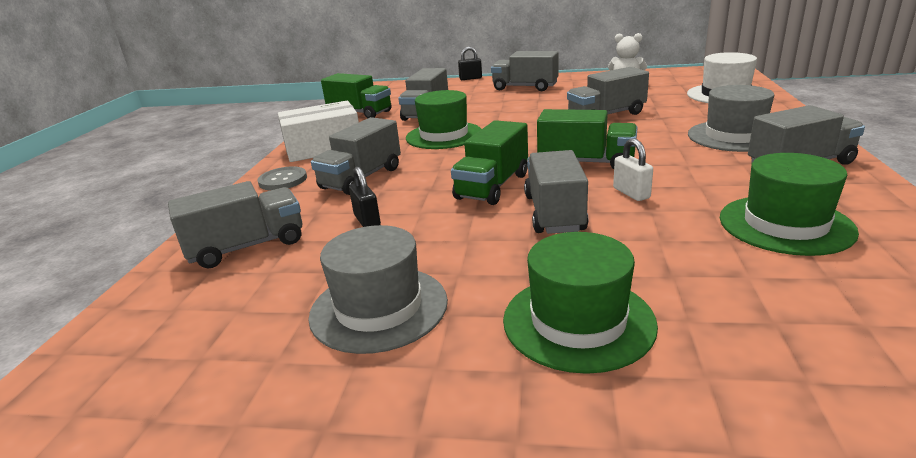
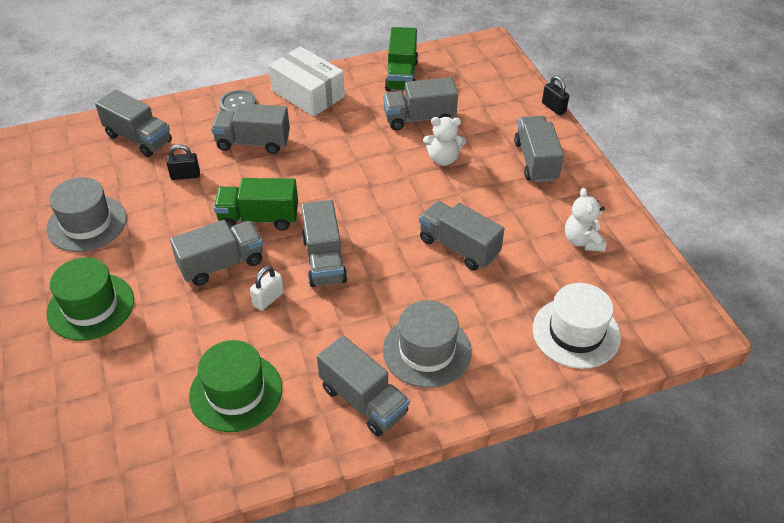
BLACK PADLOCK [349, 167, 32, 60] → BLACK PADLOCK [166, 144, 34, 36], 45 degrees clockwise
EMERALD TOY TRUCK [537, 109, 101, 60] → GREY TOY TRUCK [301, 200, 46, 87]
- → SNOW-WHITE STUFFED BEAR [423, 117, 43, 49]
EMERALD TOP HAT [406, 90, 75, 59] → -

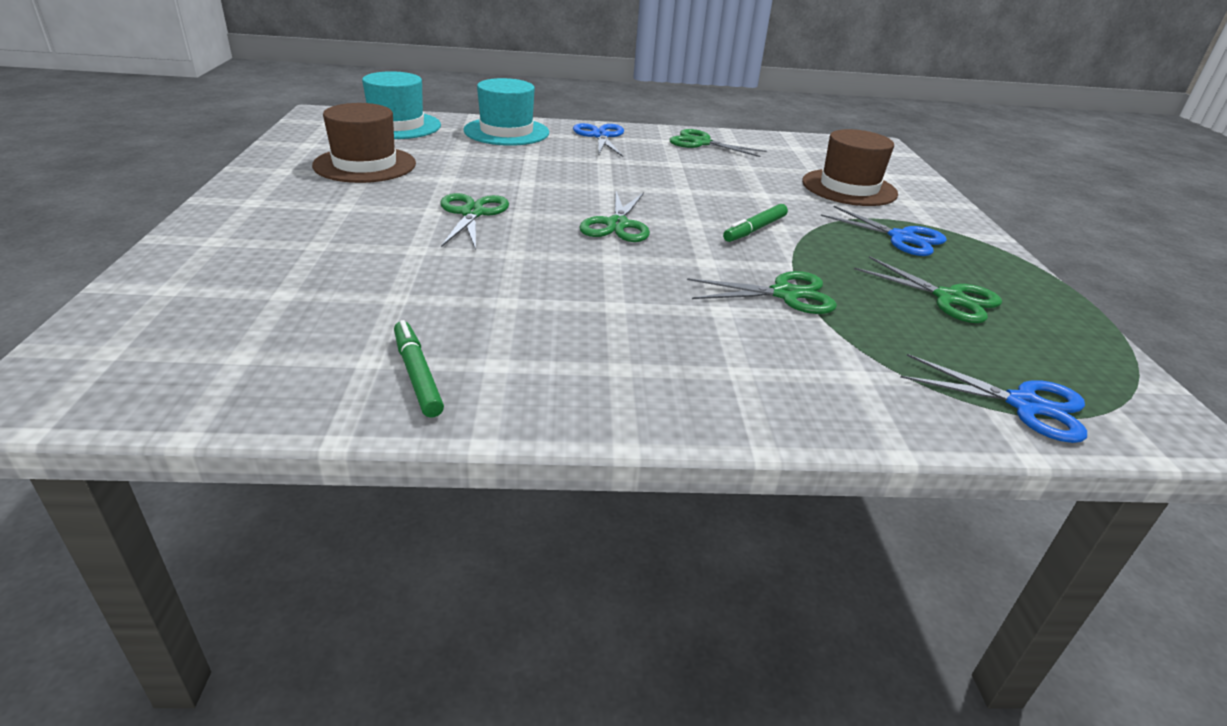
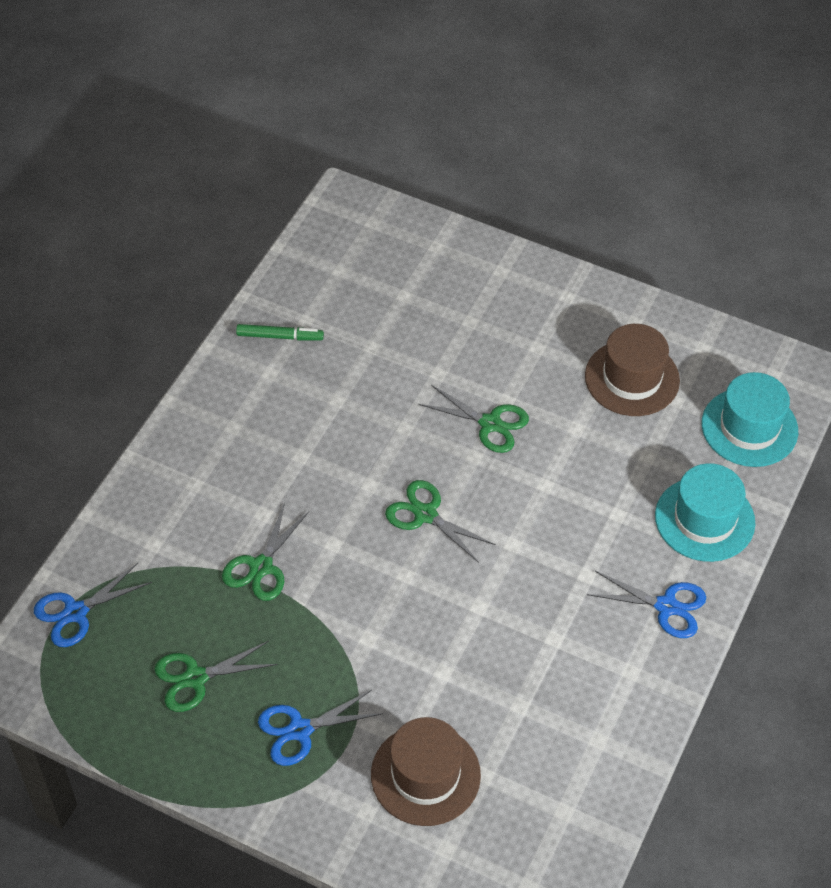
EMERALD PAIR OF SCISSORS [669, 129, 98, 28] → -
EMERALD FELT PEN [723, 204, 65, 38] → -

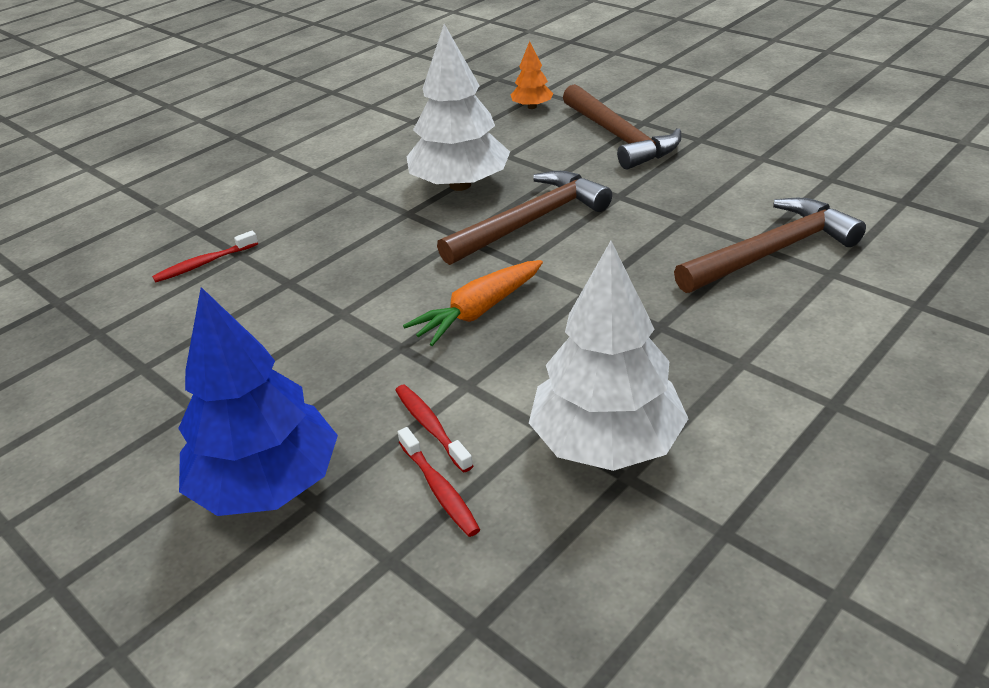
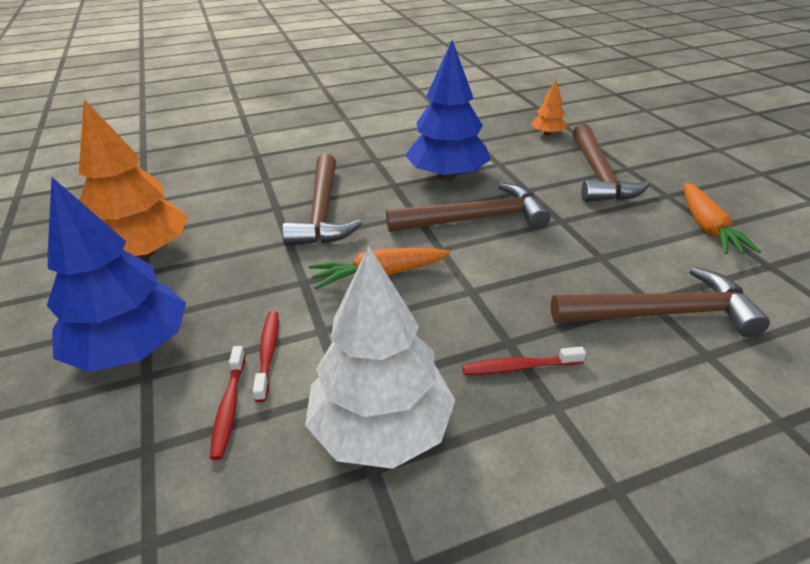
- → ORANGE TREE [79, 99, 109, 160]
- → DARK BROWN CARPENTER'S HAMMER [282, 154, 80, 92]
SNOW-WHITE TREE [407, 24, 103, 167] → COBALT TREE [405, 40, 85, 140]
SCARLET TOOTH BRUSH [152, 231, 106, 51] → SCARLET TOOTH BRUSH [462, 347, 124, 28], relocated
- → ORANGE CARROT [684, 182, 77, 73]

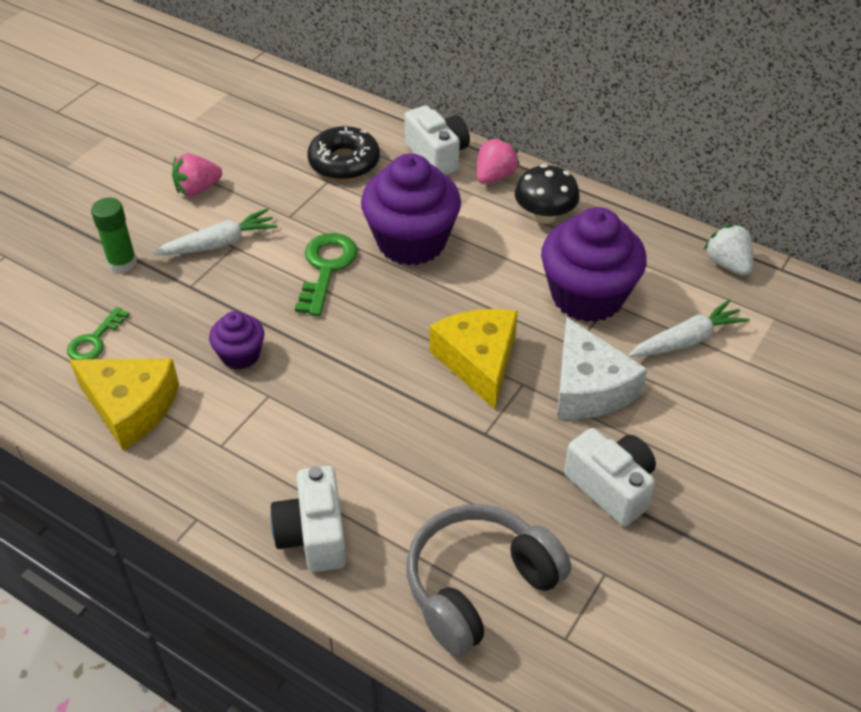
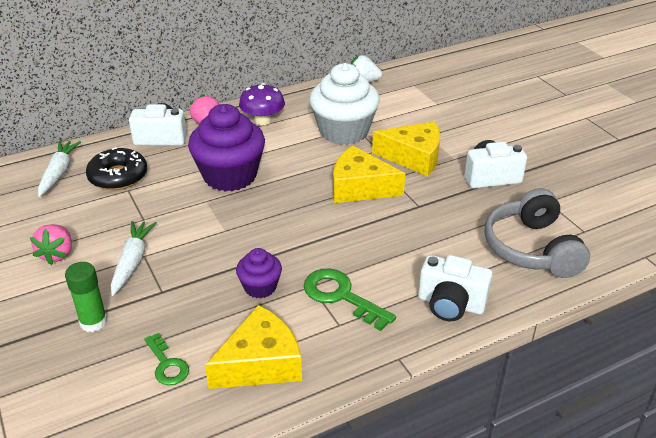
SNOW-WHITE CARROT [628, 299, 122, 58] → SNOW-WHITE CARROT [38, 141, 43, 56], relocated
BLACK FUNGUS [515, 164, 65, 60] → PURPLE FUNGUS [239, 83, 46, 42]
EMERALD DOOR KEY [295, 233, 63, 83] → EMERALD DOOR KEY [304, 269, 92, 62], relocated
PURPLE CUPCAKE [541, 207, 106, 115] → SNOW-WHITE CUPCAKE [309, 63, 71, 82]
SNOW-WHITE PIECE OF CHEESE [557, 317, 91, 102] → YELLOW PIECE OF CHEESE [372, 121, 68, 55]

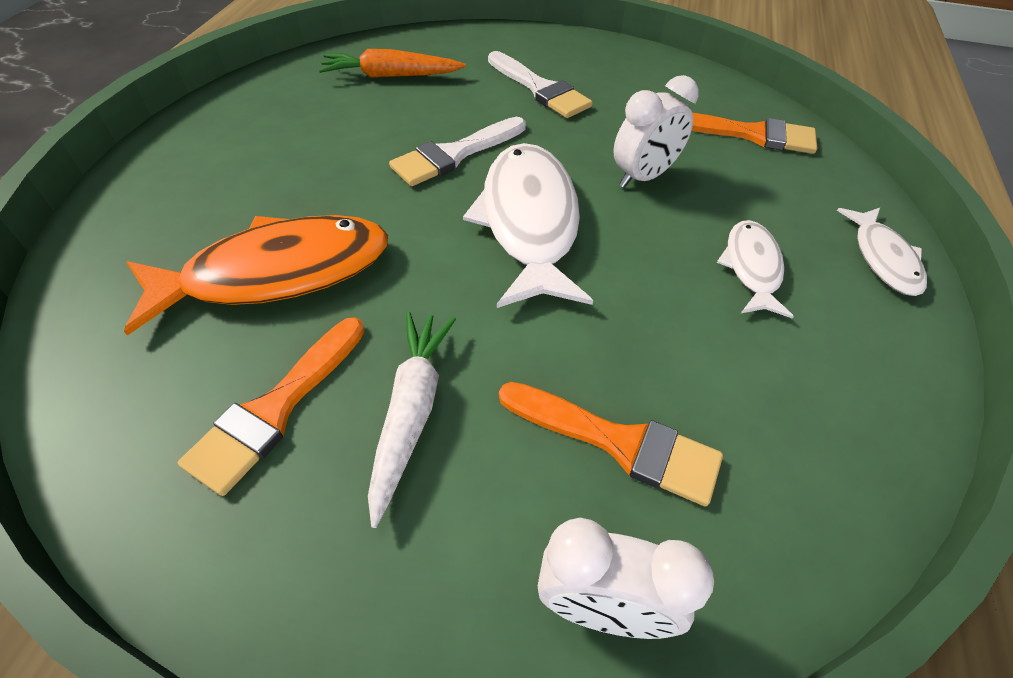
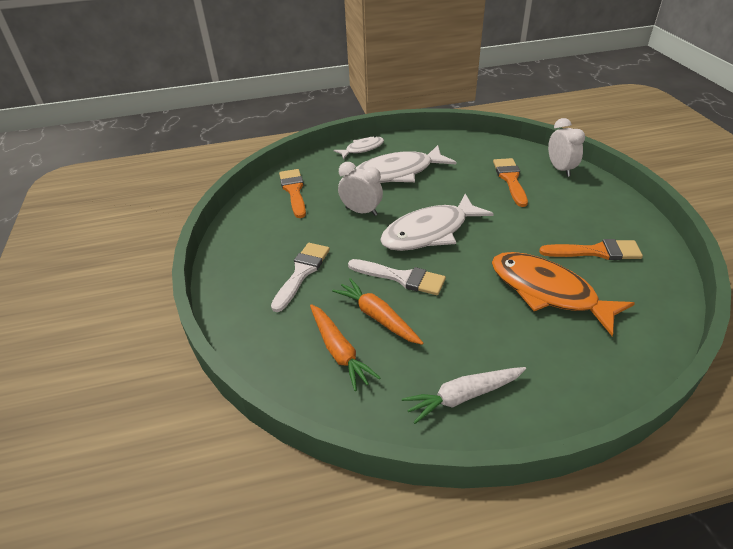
- → ORANGE CARROT [332, 278, 91, 67]
SNOW-WHITE FISH [717, 220, 77, 99] → SNOW-WHITE FISH [355, 145, 101, 38], x1.86
SNOW-WHITE CARROT [368, 312, 88, 216] → SNOW-WHITE CARROT [402, 367, 124, 57], relocated

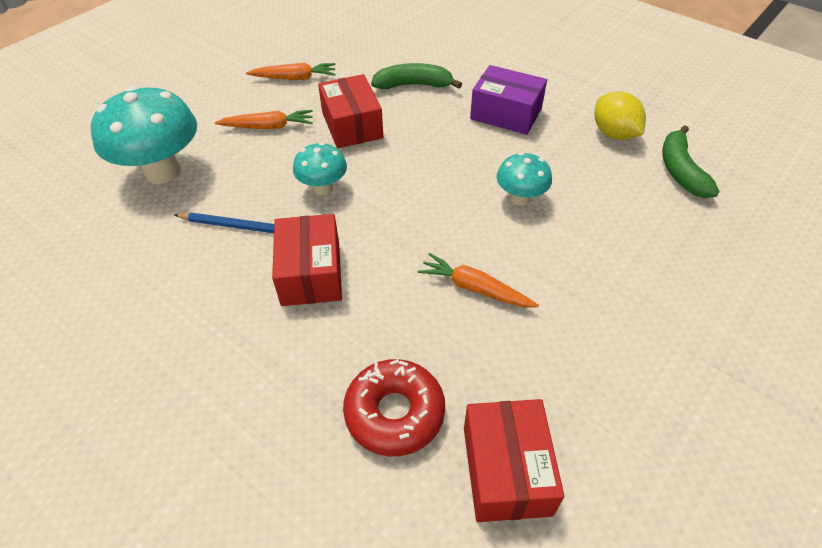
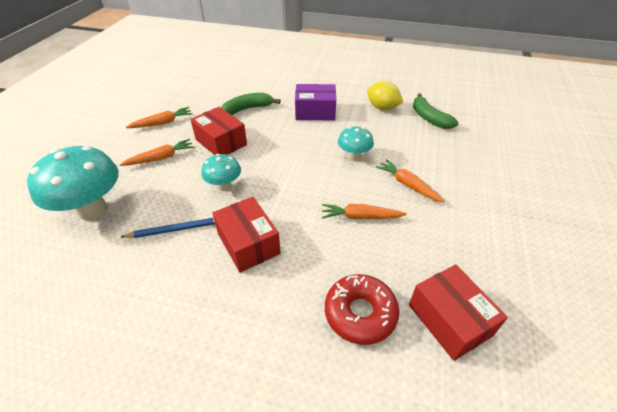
- → ORANGE CARROT [376, 159, 69, 43]

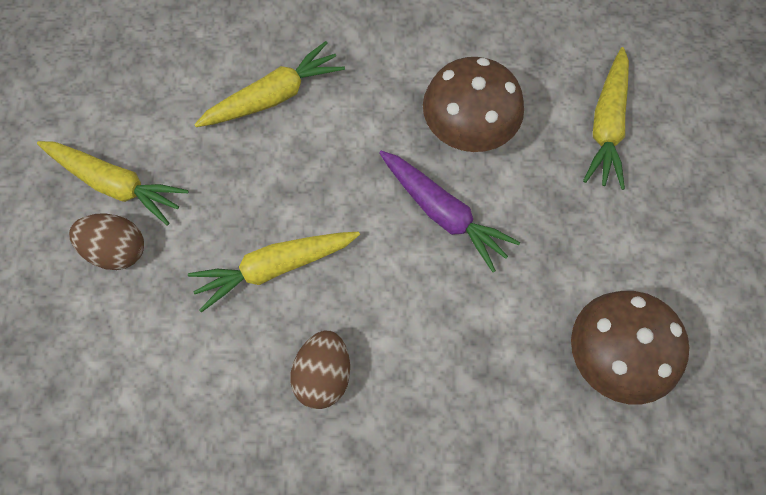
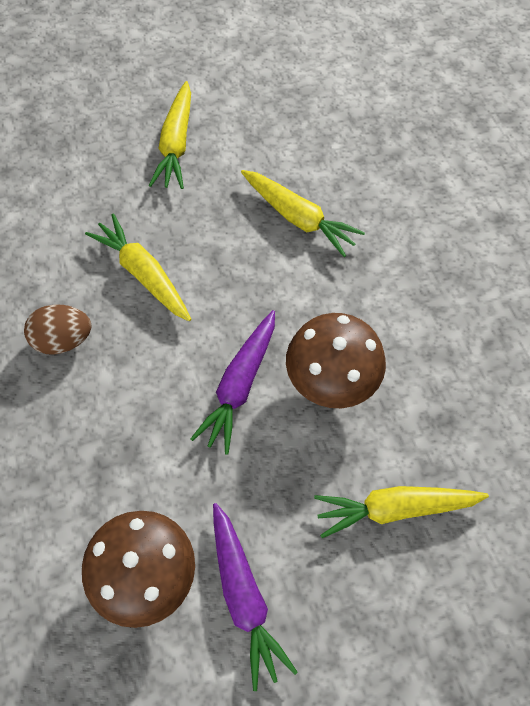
- → PURPLE CARROT [213, 503, 85, 188]
DARK BROWN EGG [69, 213, 75, 57] → -

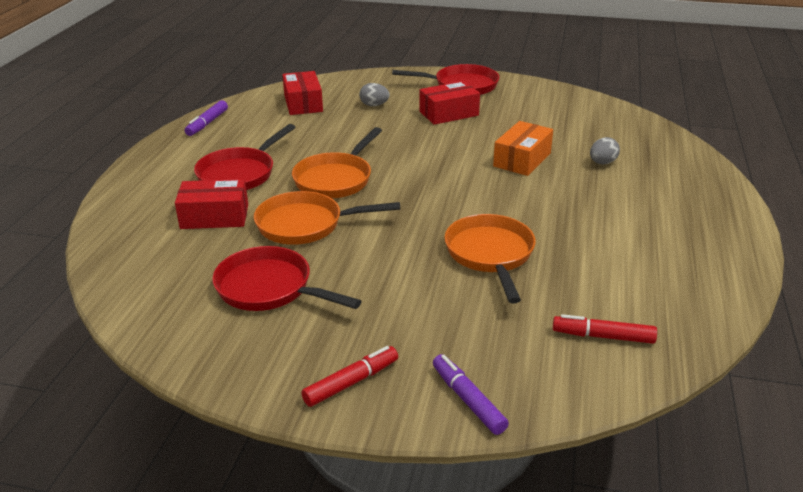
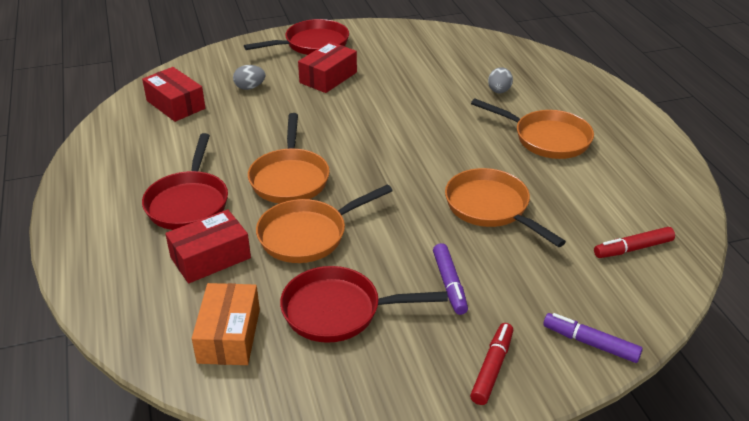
ORANGE PARCEL [493, 121, 60, 55] → ORANGE PARCEL [192, 283, 68, 82], relocated
PURPLE FELT PEN [185, 100, 43, 36] → PURPLE FELT PEN [433, 243, 35, 72], relocated
- → ORANGE PAN [471, 99, 123, 60]

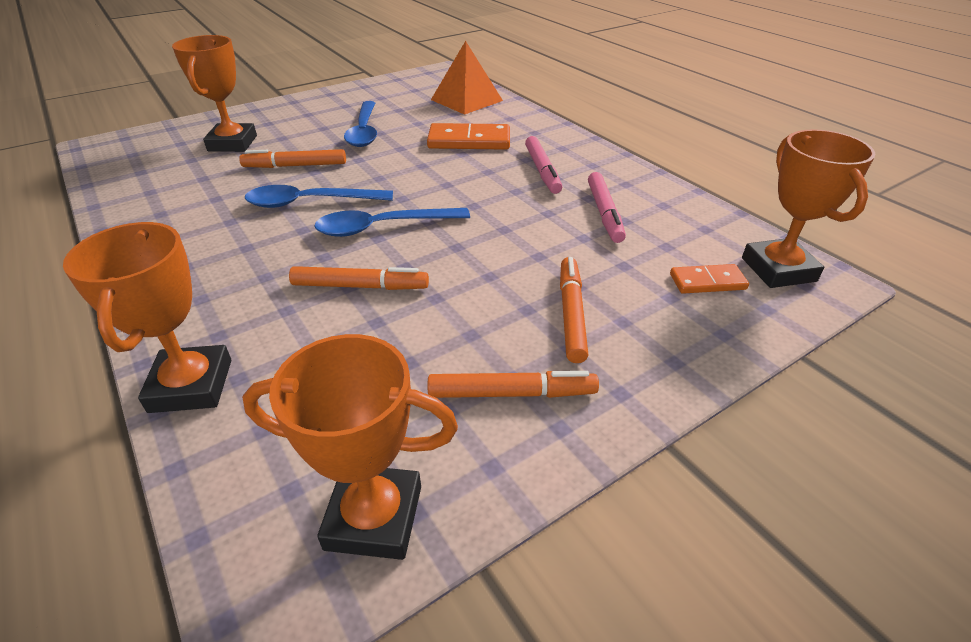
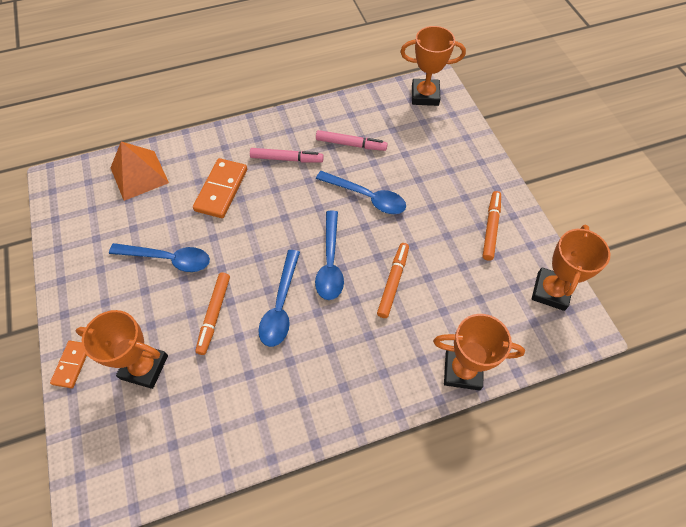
ORANGE DOMINO PIECE [670, 264, 79, 30] → ORANGE DOMINO PIECE [50, 341, 37, 47], relocated
- → COBALT TEASPOON [316, 171, 90, 43]
ORANGE FELT PEN [560, 257, 28, 106] → -

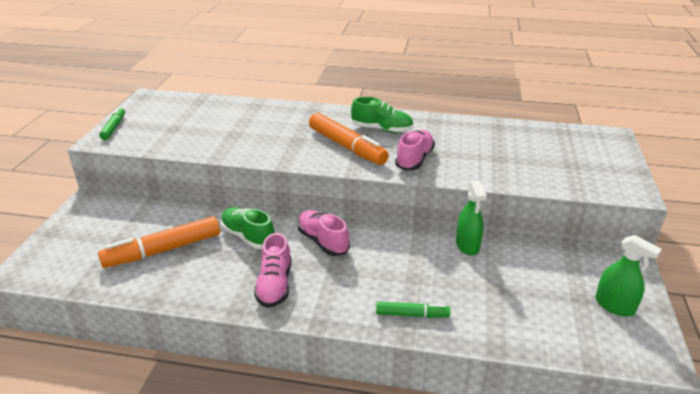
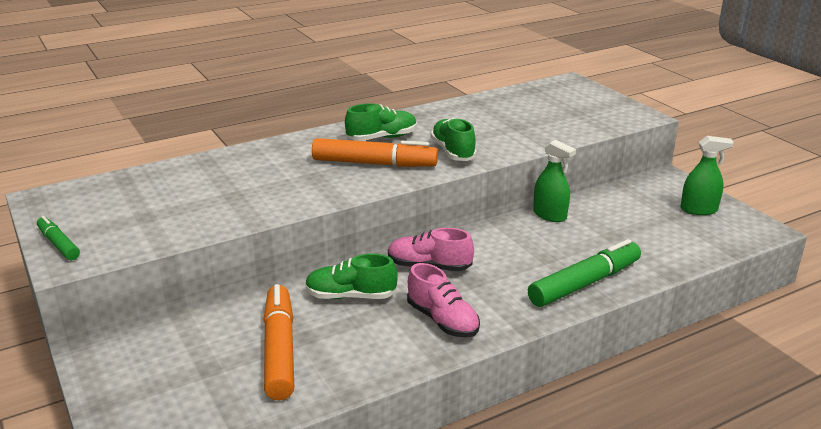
ORANGE FELT PEN [98, 216, 122, 52] → ORANGE FELT PEN [263, 284, 31, 116], 150 degrees clockwise
ROSE-PINK SHOE [395, 130, 40, 41] → EMERALD SHOE [431, 118, 46, 43]
EMERALD FELT PEN [376, 302, 74, 16] → EMERALD FELT PEN [528, 239, 113, 68], x1.81

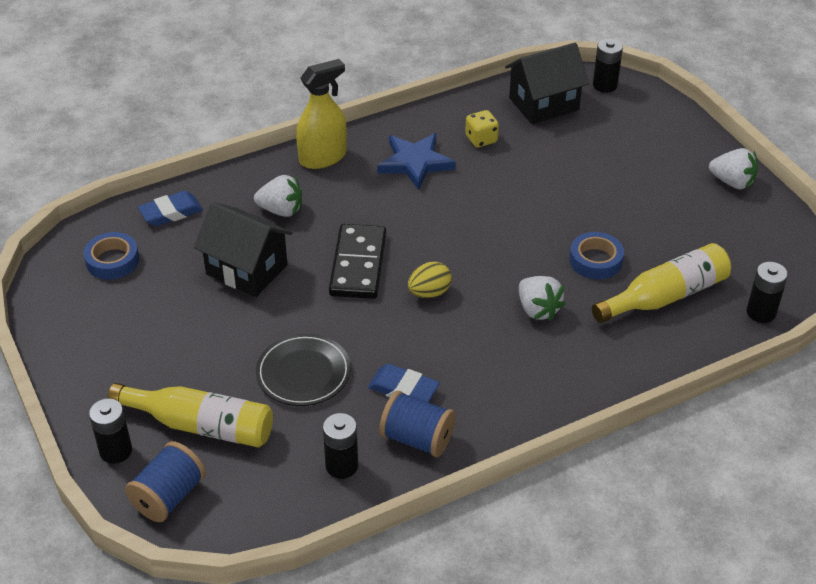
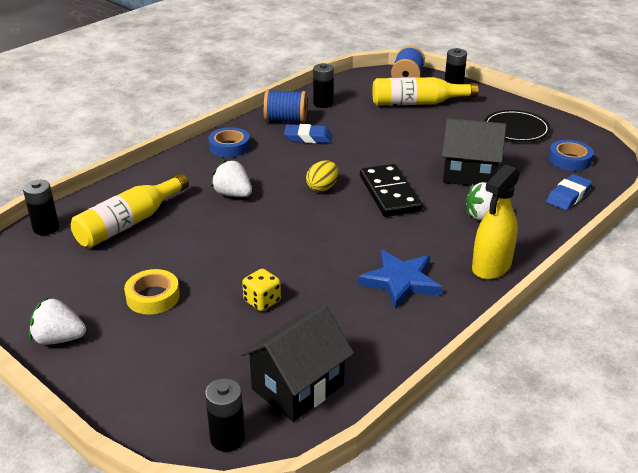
- → YELLOW ROLL OF TAPE [124, 269, 56, 46]
COBALT ROLL OF TAPE [569, 232, 55, 47] → COBALT ROLL OF TAPE [208, 127, 42, 30], relocated
YELLOW GAME DIE [465, 110, 34, 37] → YELLOW GAME DIE [242, 269, 39, 42], relocated
BLACK FLAT DISH [256, 333, 95, 73] → BLACK FLAT DISH [484, 110, 66, 32], relocated

